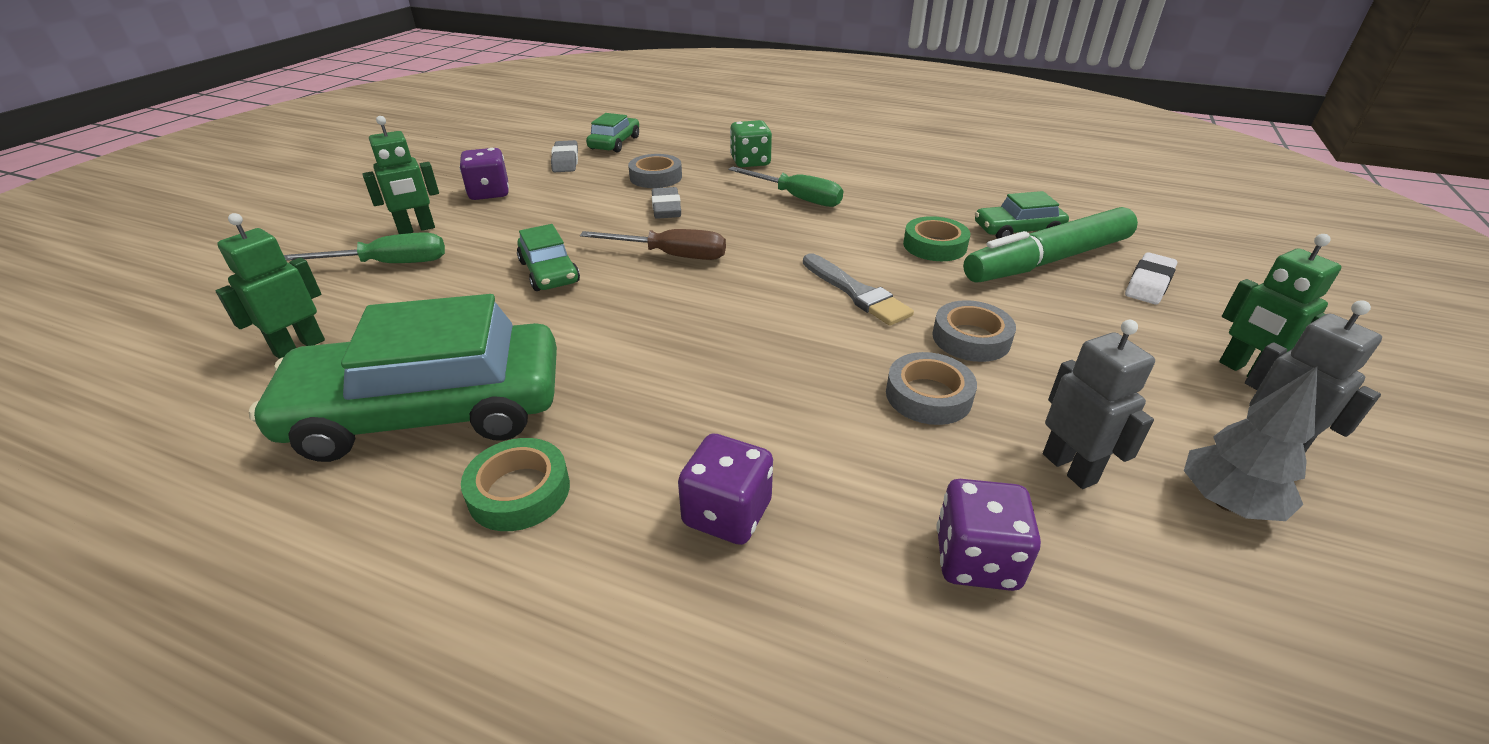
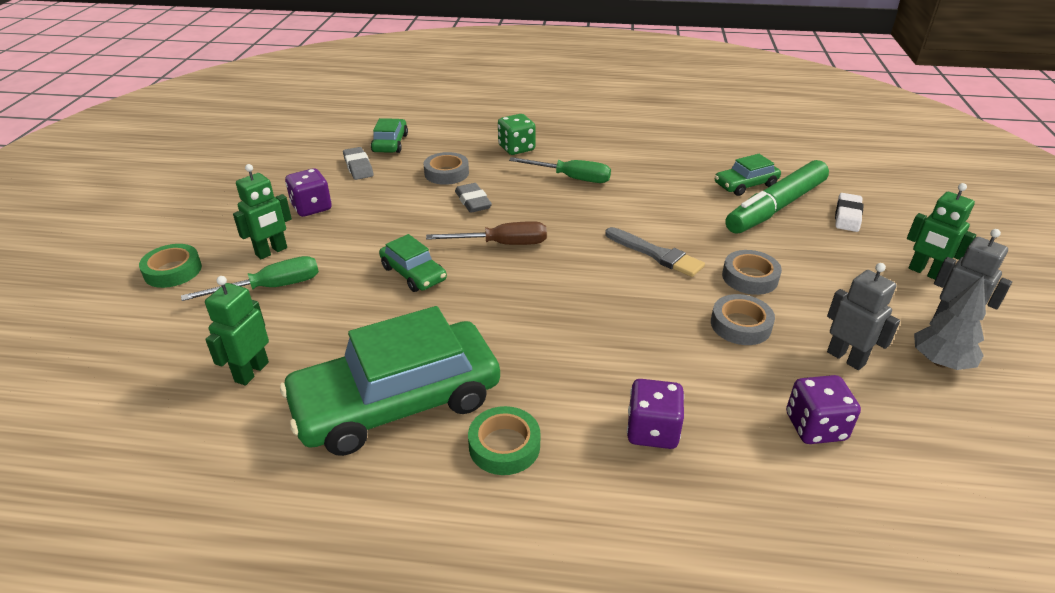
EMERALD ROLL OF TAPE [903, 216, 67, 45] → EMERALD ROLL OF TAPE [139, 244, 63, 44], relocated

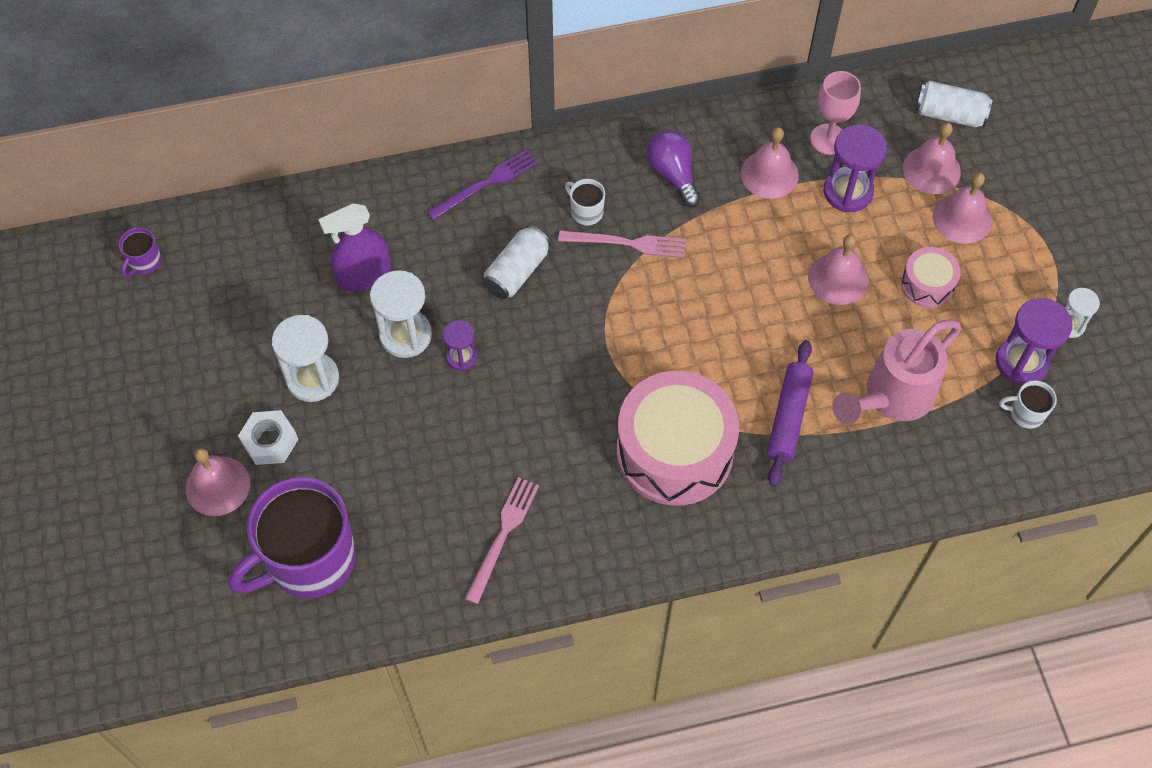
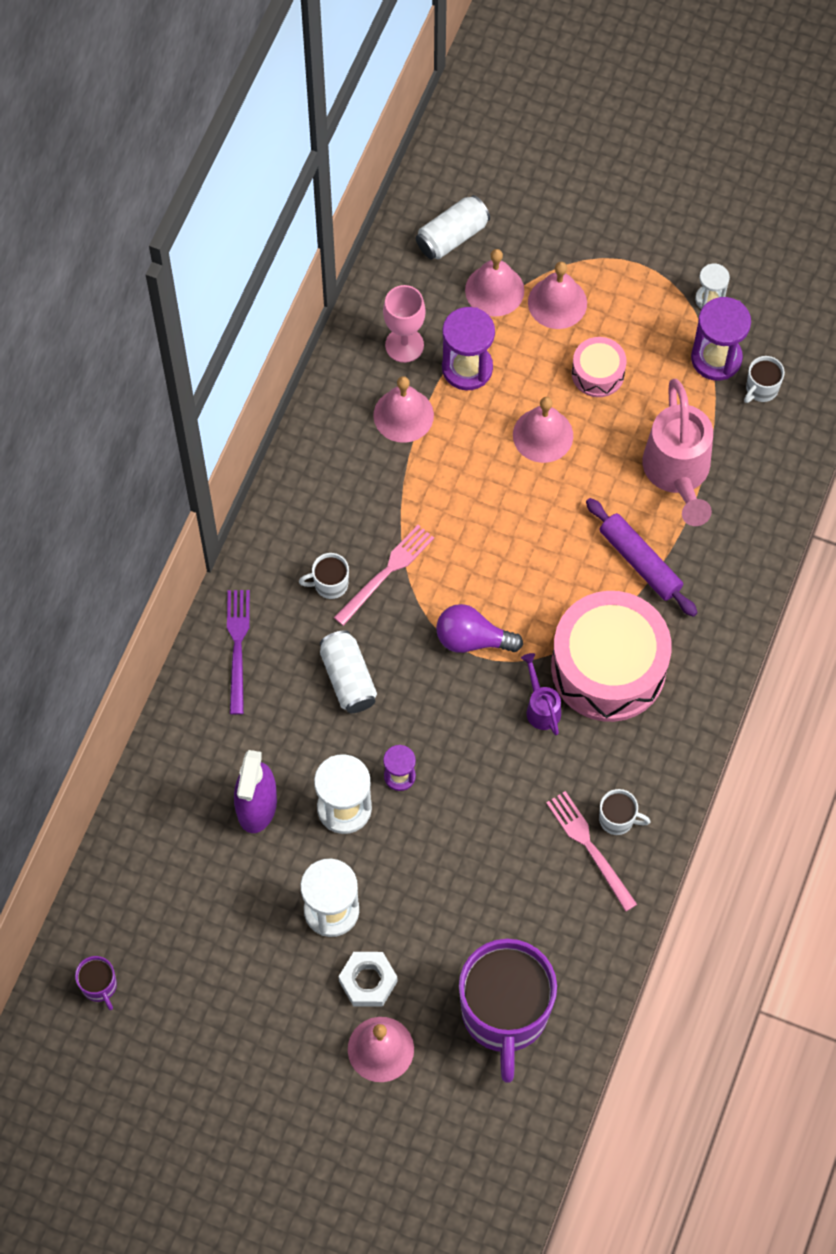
PURPLE LIGHTBULB [647, 130, 53, 77] → PURPLE LIGHTBULB [436, 604, 87, 49], relocated
- → PURPLE WATERING POT [521, 653, 40, 82]
- → SNOW-WHITE COFFEE MUG [599, 789, 52, 46]

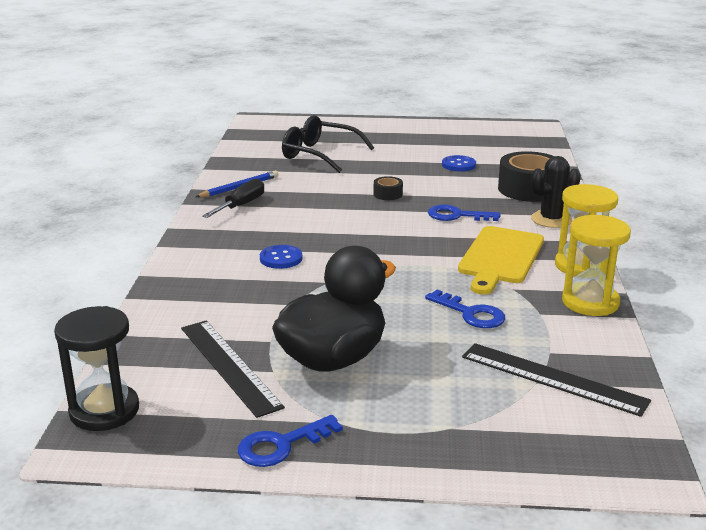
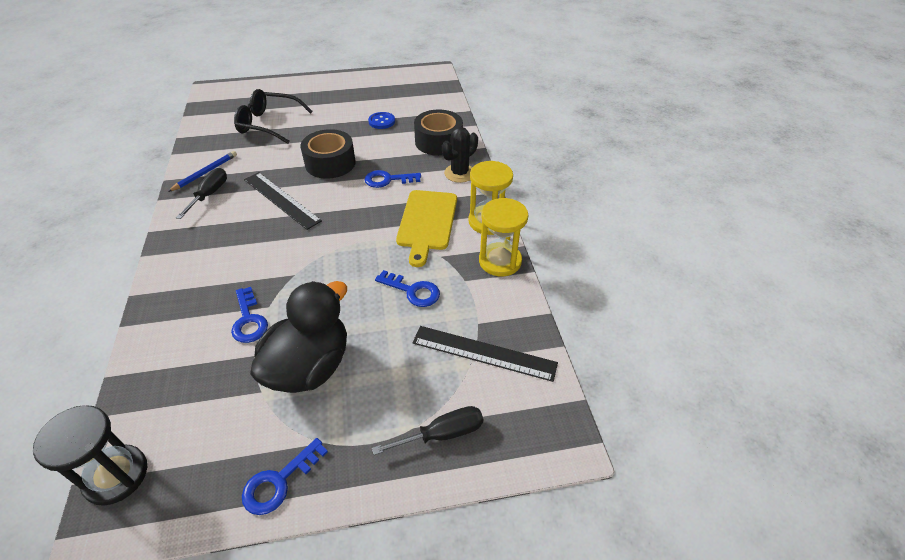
- → COBALT DOOR KEY [231, 287, 37, 56]
BLACK RULER [181, 320, 104, 98] → BLACK RULER [244, 172, 78, 58], relocated
BLACK ROLL OF TAPE [374, 176, 29, 24] → BLACK ROLL OF TAPE [300, 129, 56, 50], x2.14
- → BLACK HAND SCREWDRIVER [372, 406, 111, 49]
COBALT SEWING BUTTON [260, 245, 42, 24] → -

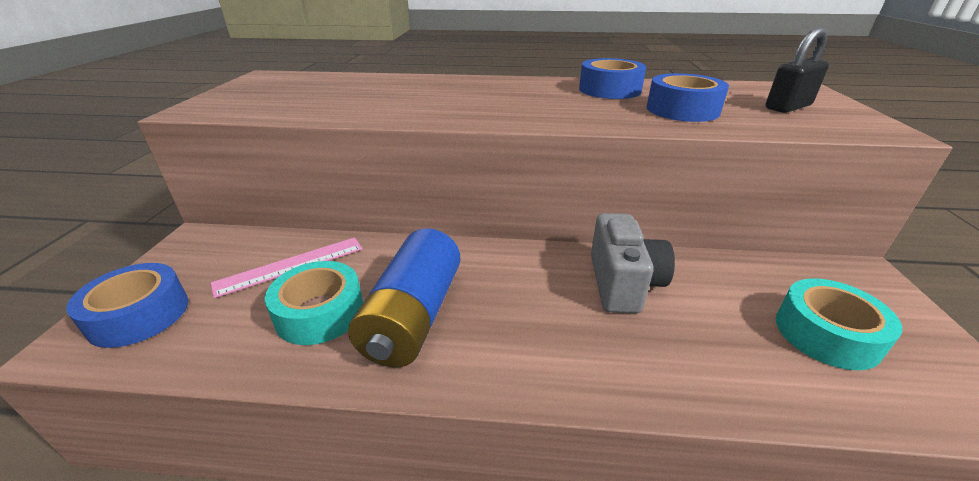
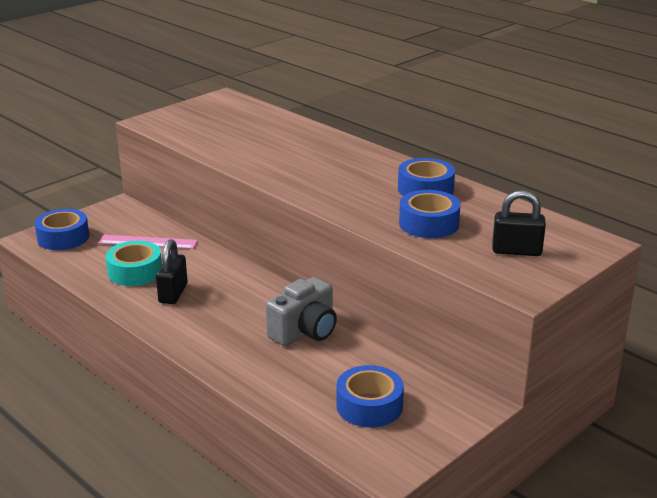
COBALT POWER CELL [348, 228, 112, 139] → BLACK PADLOCK [156, 239, 31, 65]
AQUA ROLL OF TAPE [776, 278, 126, 92] → COBALT ROLL OF TAPE [336, 365, 68, 62]

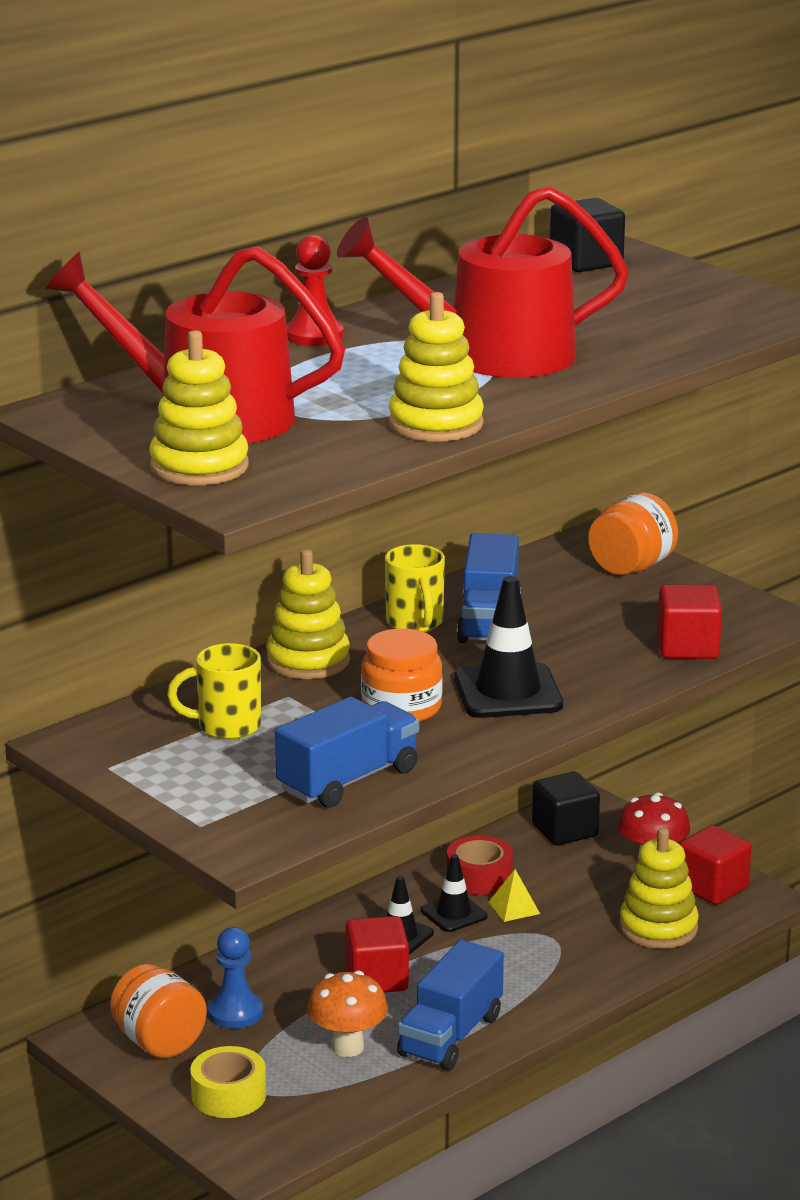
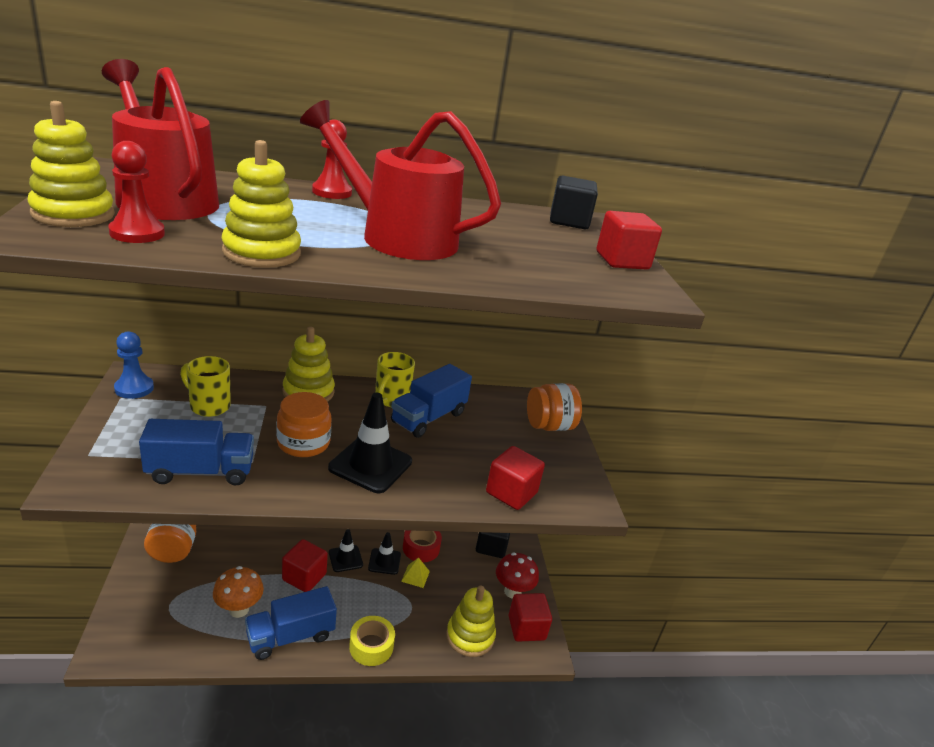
- → SCARLET GAME PAWN [108, 141, 57, 102]
COBALT GAME PAWN [208, 927, 55, 102] → COBALT GAME PAWN [114, 332, 40, 67], relocated
YELLOW ROLL OF TAPE [190, 1046, 76, 72] → YELLOW ROLL OF TAPE [349, 616, 46, 50], relocated
- → SCARLET SOLID CUBE [597, 211, 65, 59]

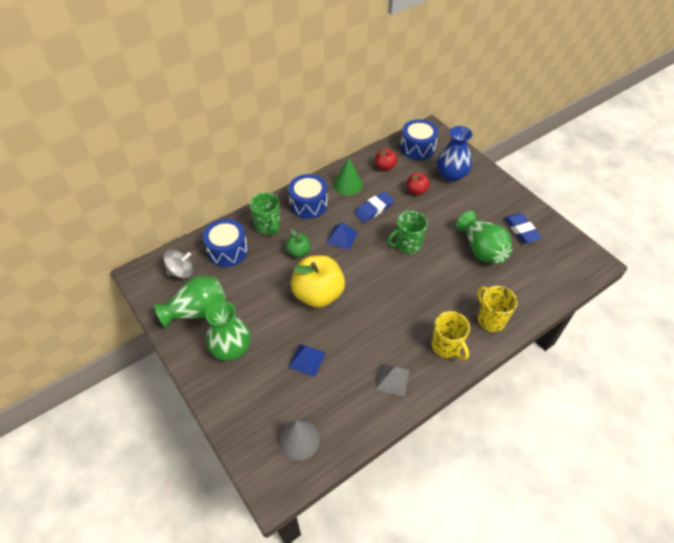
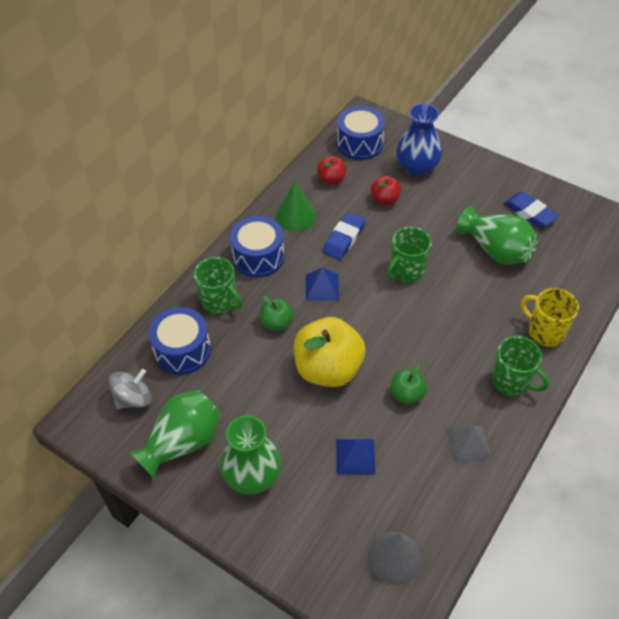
- → EMERALD TOY APPLE [390, 365, 37, 40]
YELLOW COFFEE MUG [431, 311, 39, 49] → EMERALD COFFEE MUG [492, 336, 57, 60]

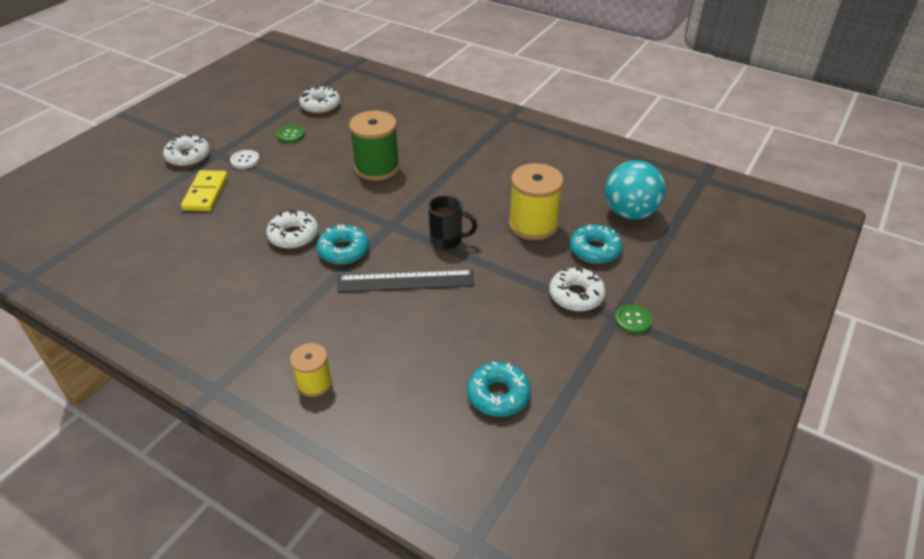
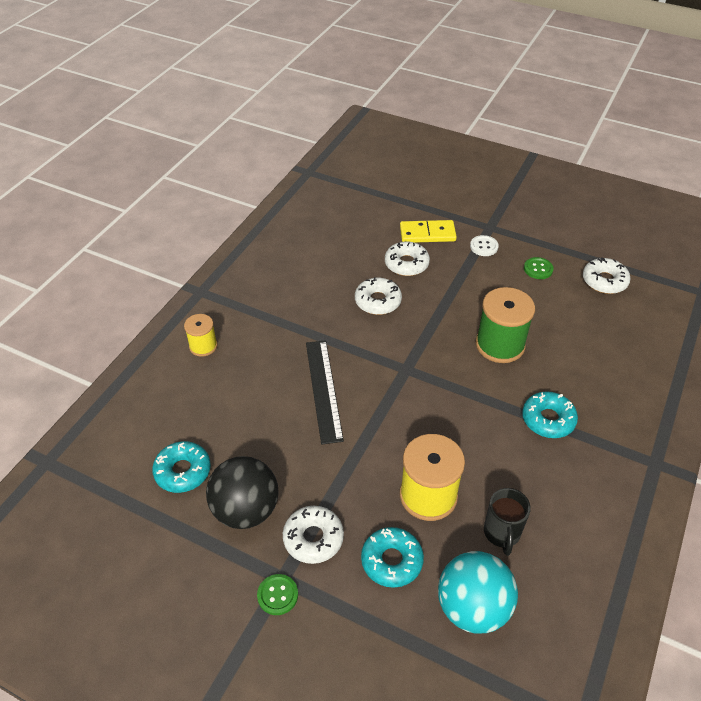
- → BLACK BALL [206, 456, 73, 73]
SNOW-WHITE GLAZED DONUT [163, 134, 47, 33] → SNOW-WHITE GLAZED DONUT [385, 241, 45, 35], relocated
BLACK COFFEE MUG [428, 195, 49, 54] → BLACK COFFEE MUG [484, 488, 47, 68], relocated
AQUA GLAZED DONUT [317, 224, 52, 41] → AQUA GLAZED DONUT [522, 391, 56, 47], relocated

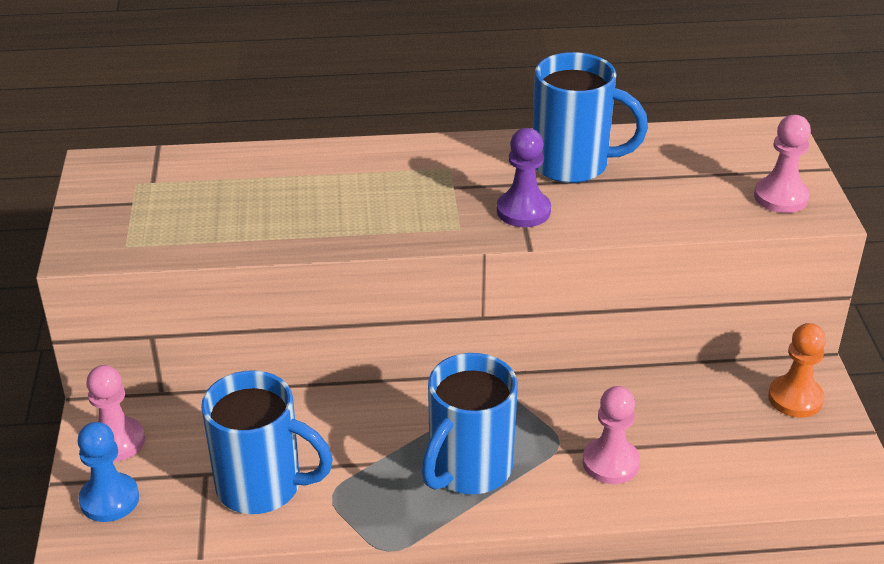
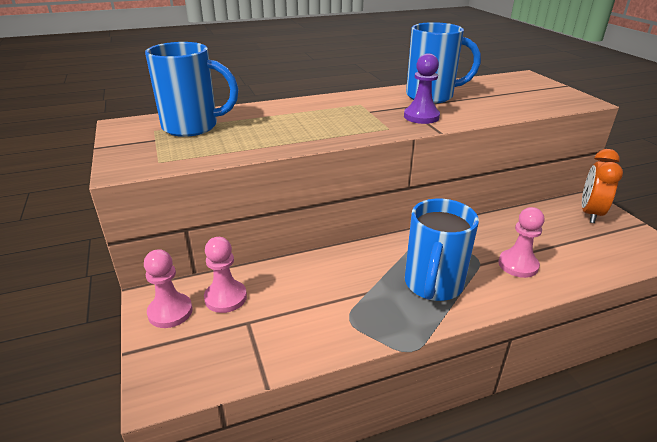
COBALT COFFEE MUG [201, 370, 132, 144] → COBALT COFFEE MUG [145, 42, 94, 95], relocated
ROSE-PINK GAME PAWN [754, 115, 57, 98] → ROSE-PINK GAME PAWN [204, 237, 43, 76], relocated
ORANGE GAME PAWN [768, 323, 58, 95] → ORANGE ALARM CLOCK [582, 149, 41, 74]
COBALT GAME PAWN [77, 422, 62, 100] → -

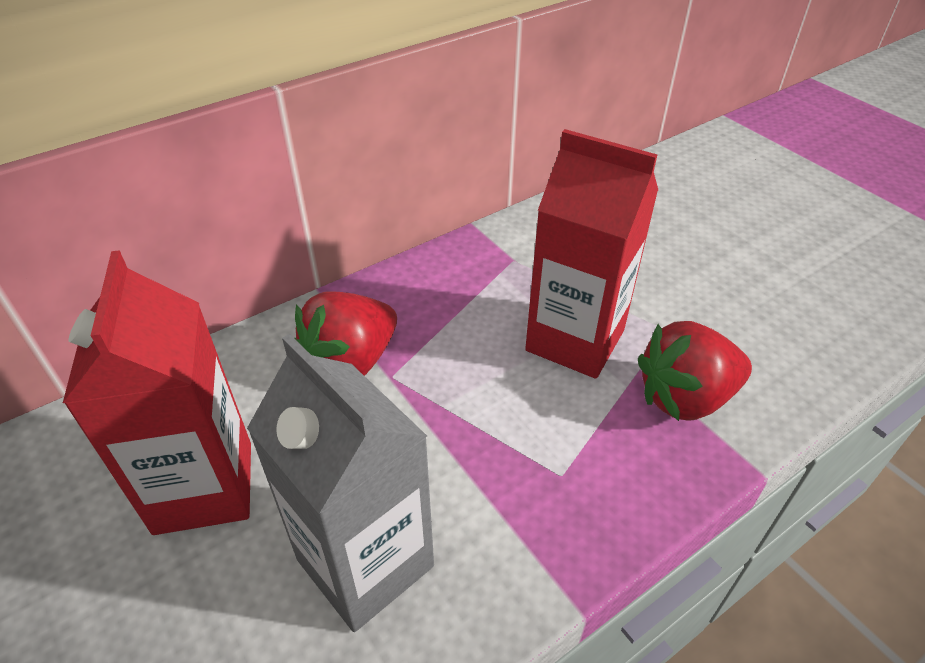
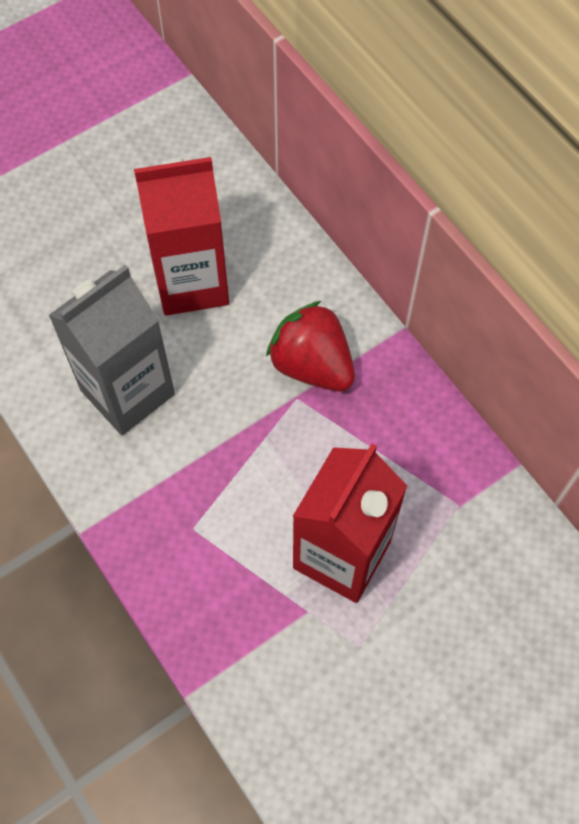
SCARLET BERRY [638, 321, 114, 100] → -

